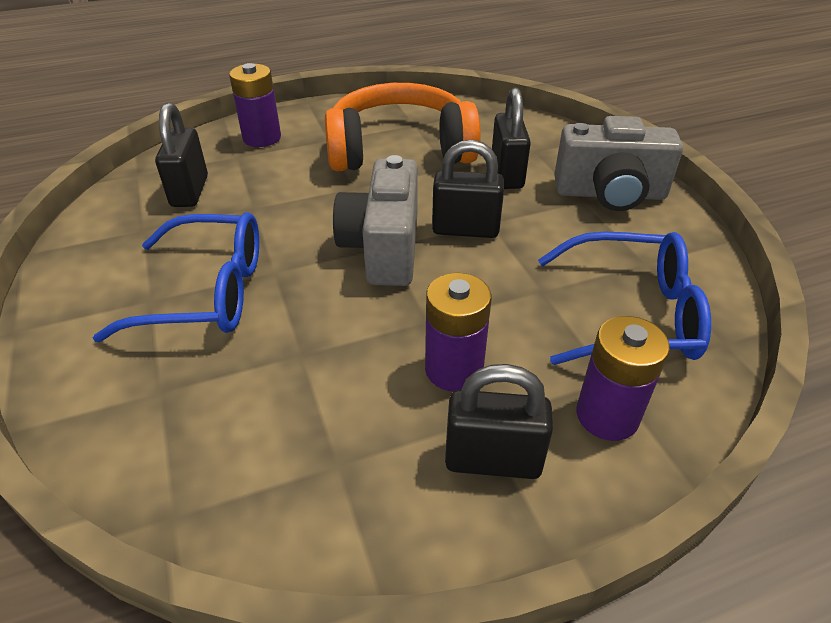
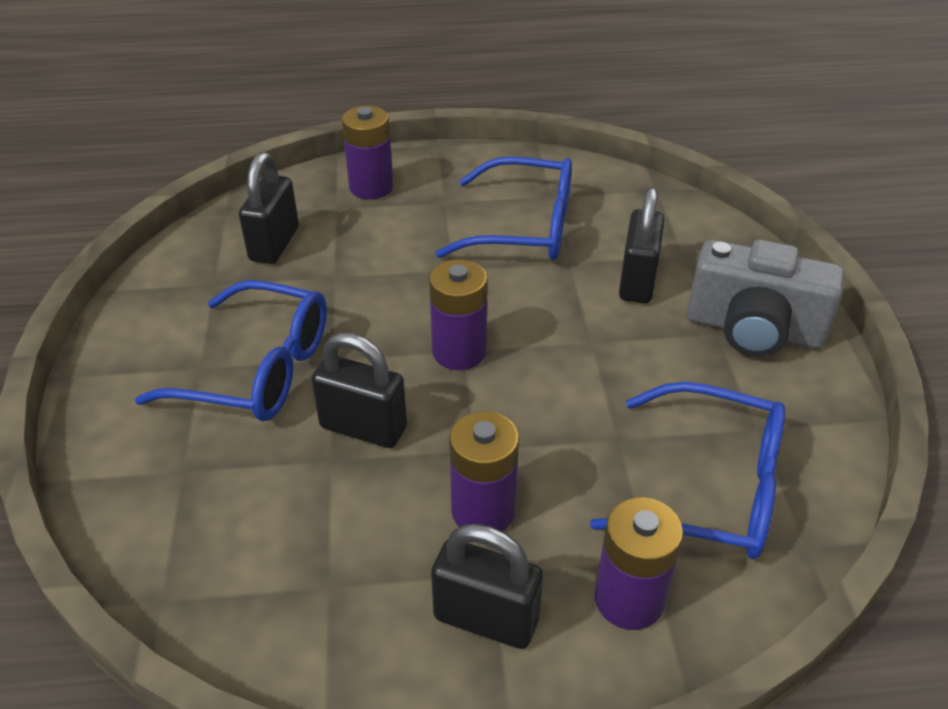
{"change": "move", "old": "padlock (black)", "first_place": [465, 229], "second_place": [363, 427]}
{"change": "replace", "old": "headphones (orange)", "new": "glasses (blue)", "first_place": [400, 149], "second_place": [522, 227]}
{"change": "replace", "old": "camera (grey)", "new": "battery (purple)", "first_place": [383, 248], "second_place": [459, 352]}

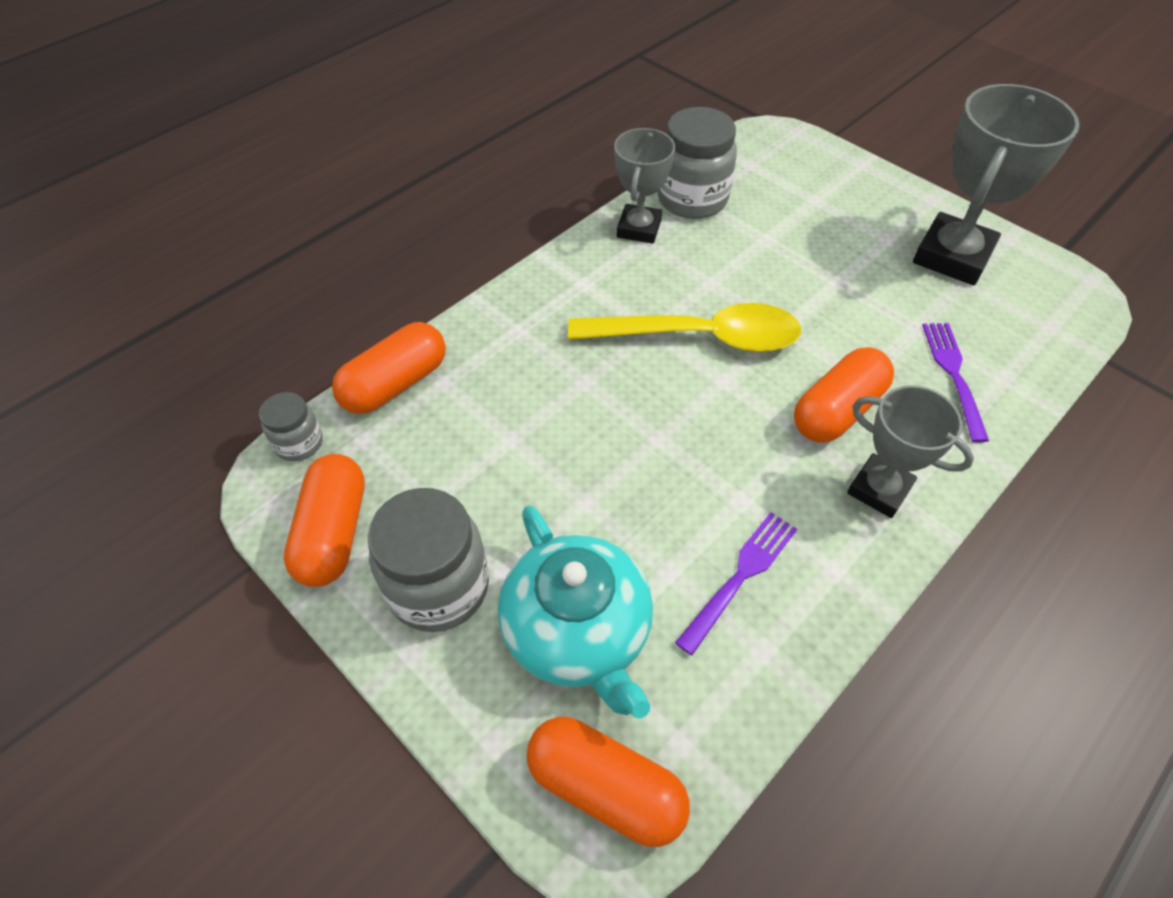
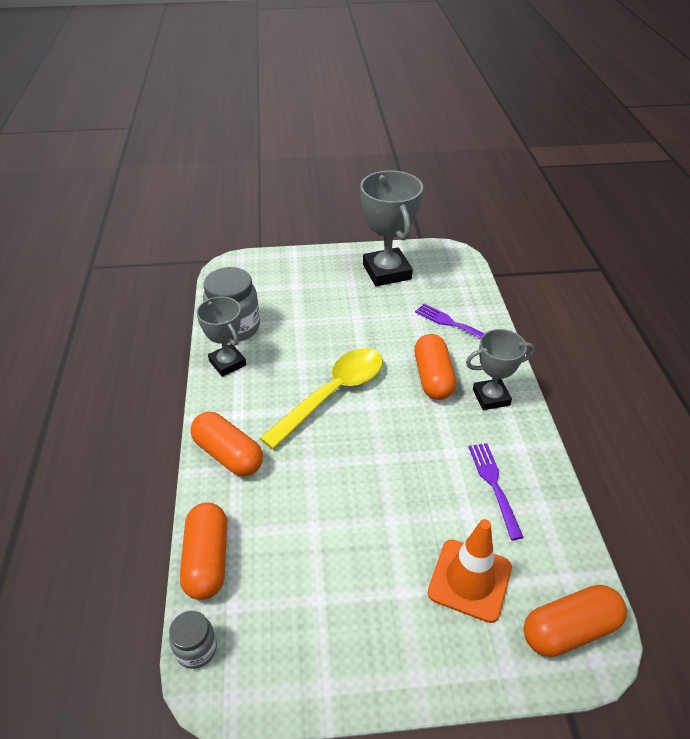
{"change": "delete", "old": "jar (grey)", "first_place": [438, 587]}
{"change": "move", "old": "capsule (orange)", "first_place": [333, 532], "second_place": [228, 454]}
{"change": "replace", "old": "teapot (turquoise)", "new": "traffic cone (orange)", "first_place": [578, 632], "second_place": [469, 580]}

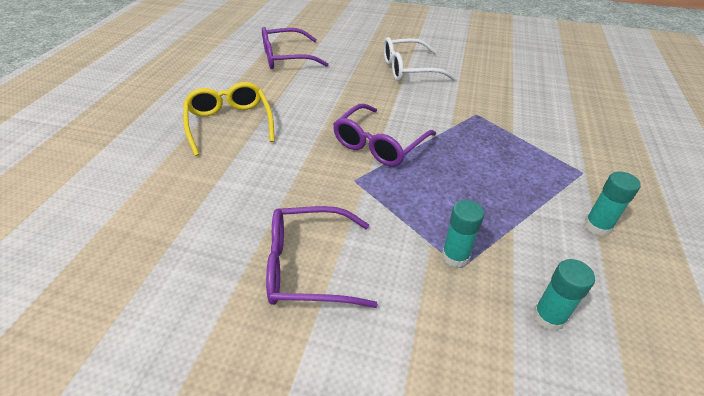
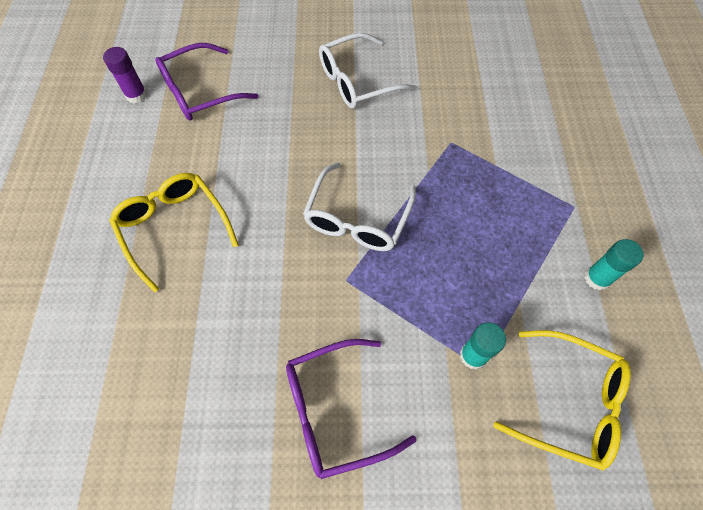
{"change": "insert", "new": "glue stick (purple)", "second_place": [136, 95]}
{"change": "replace", "old": "glue stick (turquoise)", "new": "glasses (yellow)", "first_place": [549, 317], "second_place": [569, 402]}
{"change": "recolor", "old": "glasses (purple)", "new": "glasses (white)", "first_place": [379, 144], "second_place": [357, 219]}

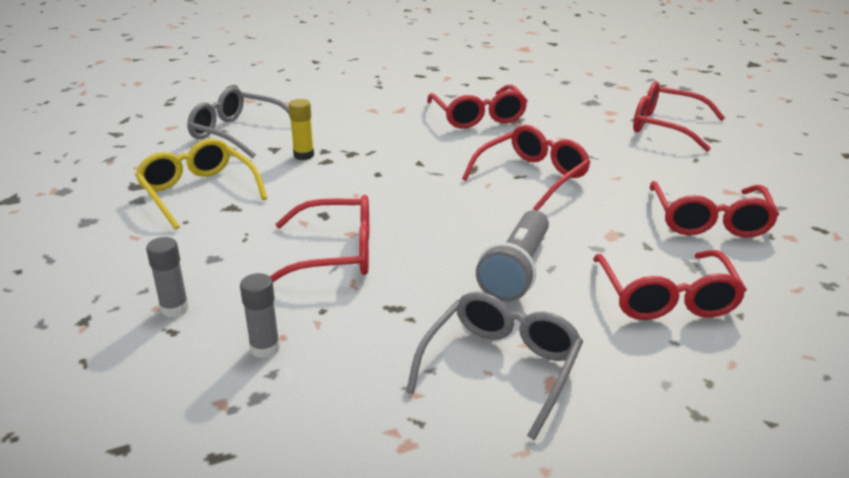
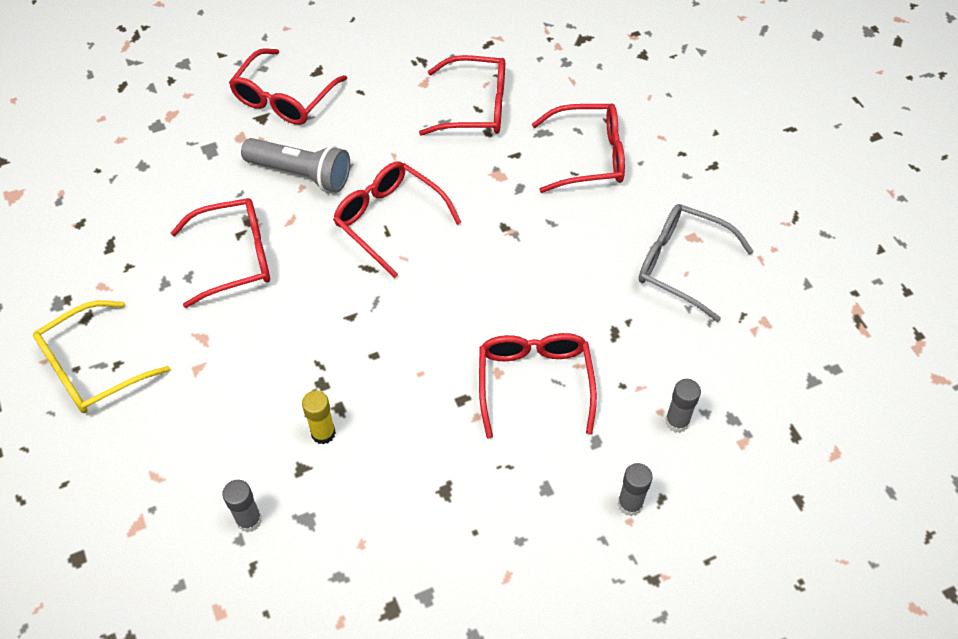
{"change": "move", "old": "glasses (yellow)", "first_place": [198, 192], "second_place": [92, 368]}
{"change": "move", "old": "flashlight (grey)", "first_place": [516, 271], "second_place": [301, 174]}
{"change": "replace", "old": "glasses (grey)", "new": "glue stick (grey)", "first_place": [237, 133], "second_place": [249, 520]}

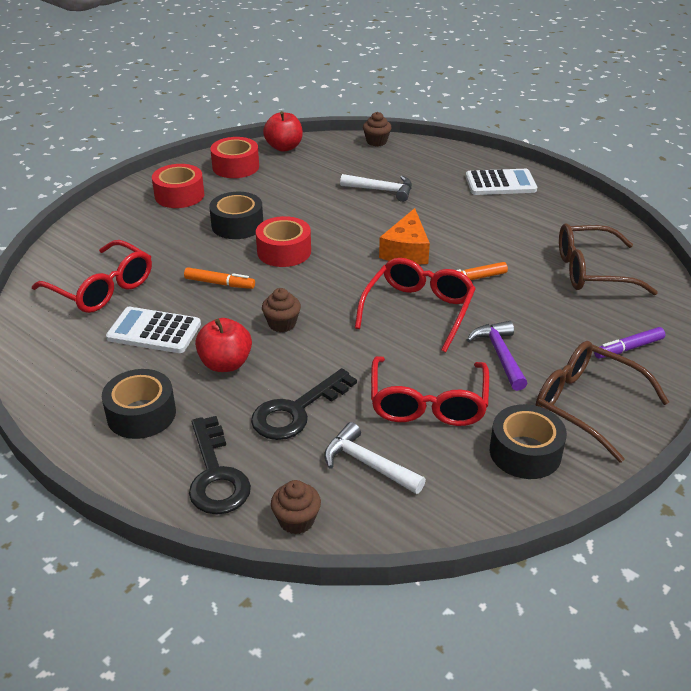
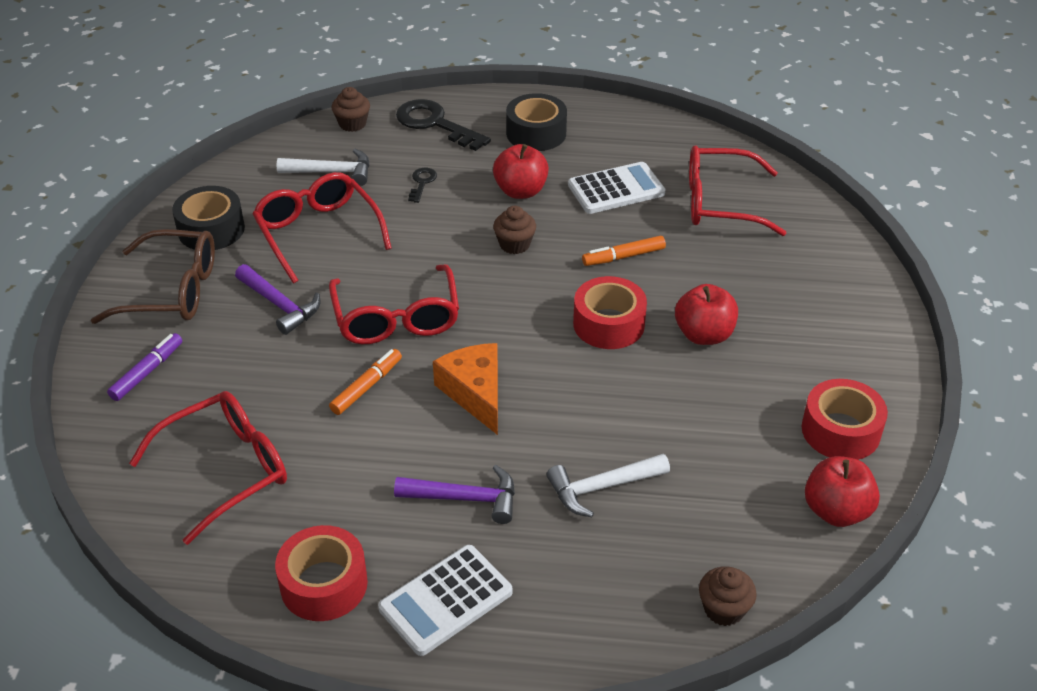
{"change": "insert", "new": "hammer (purple)", "second_place": [465, 498]}
{"change": "move", "old": "tape (red)", "first_place": [179, 195], "second_place": [324, 584]}
{"change": "replace", "old": "tape (black)", "new": "apple (red)", "first_place": [237, 225], "second_place": [704, 335]}
{"change": "recolor", "old": "glasses (brown)", "new": "glasses (red)", "first_place": [591, 271], "second_place": [226, 469]}
{"change": "resize", "old": "key (black)", "first_place": [296, 411], "second_place": [422, 182], "factor": 0.48}

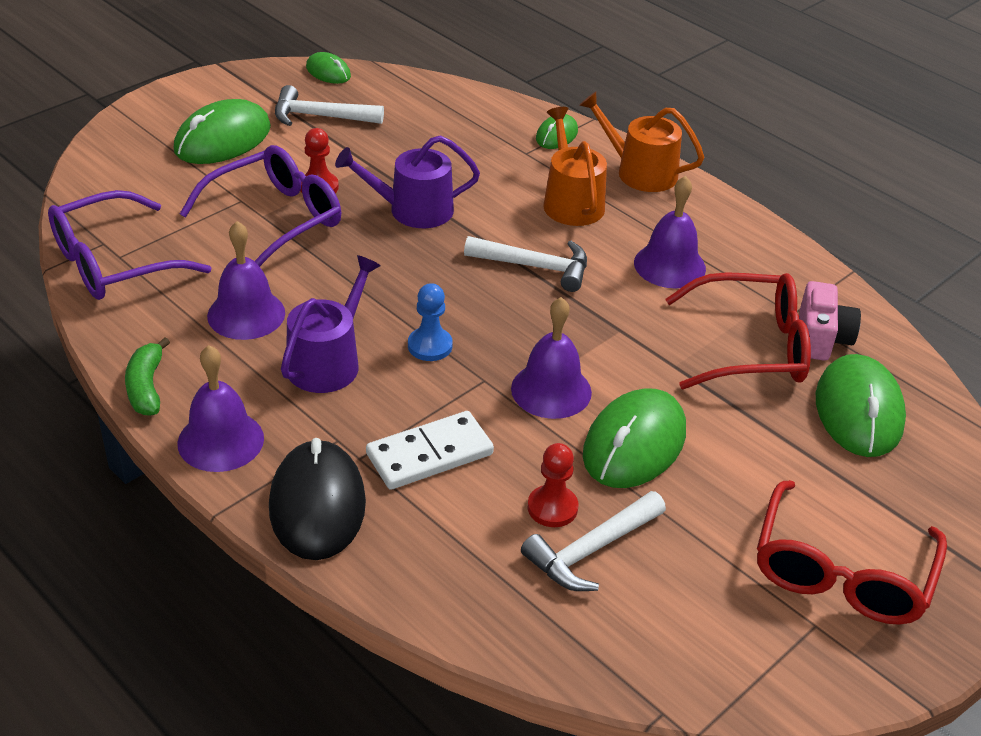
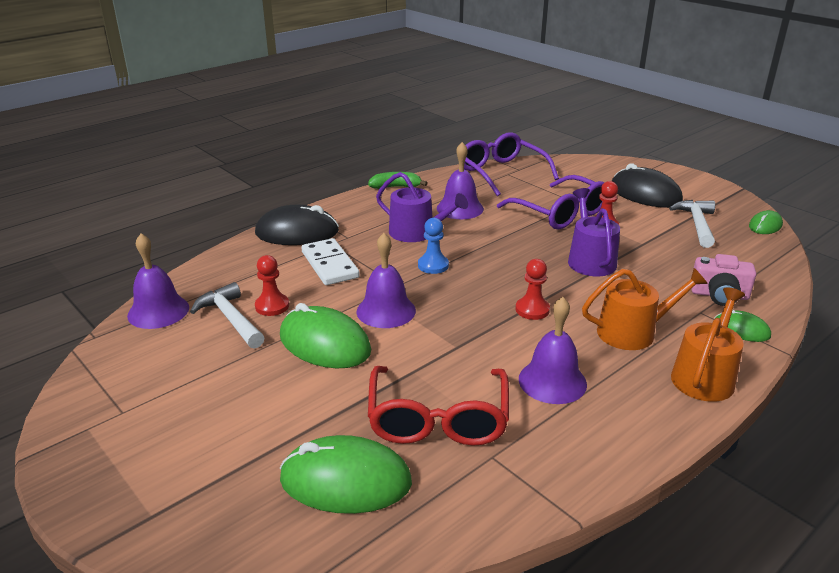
{"change": "delete", "old": "glasses (red)", "first_place": [841, 572]}
{"change": "move", "old": "bell (purple)", "first_place": [220, 440], "second_place": [158, 311]}
{"change": "move", "old": "camera (pink)", "first_place": [821, 338], "second_place": [719, 295]}
{"change": "replace", "old": "hammer (white)", "new": "pawn (red)", "first_place": [535, 267], "second_place": [532, 310]}
{"change": "recolor", "old": "mouse (green)", "new": "mouse (black)", "first_place": [222, 139], "second_place": [645, 194]}

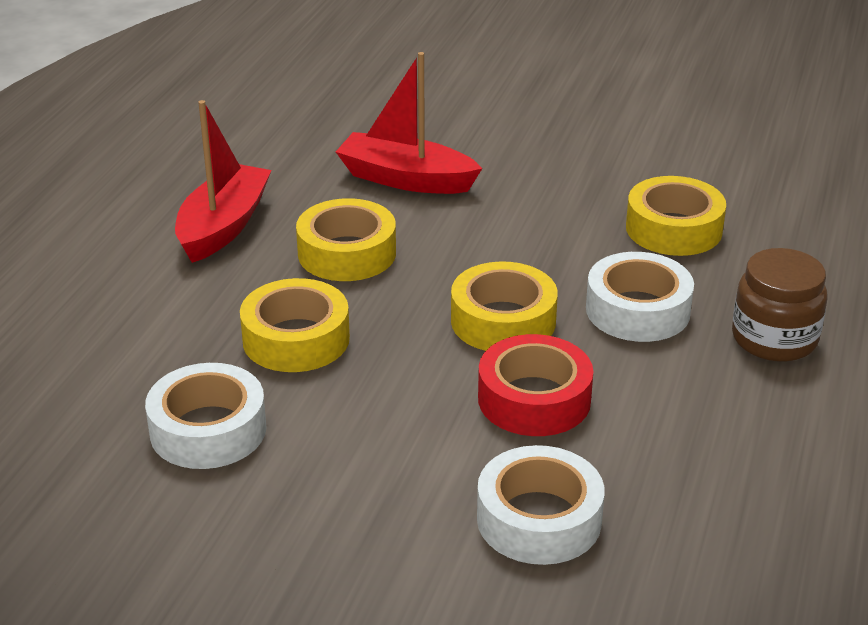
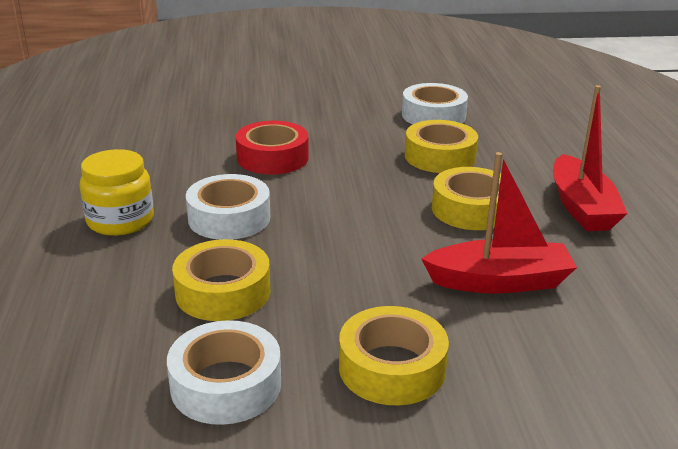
{"change": "move", "old": "tape (yellow)", "first_place": [503, 321], "second_place": [392, 368]}
{"change": "move", "old": "tape (white)", "first_place": [539, 519], "second_place": [226, 384]}
{"change": "recolor", "old": "jar (brown)", "new": "jar (yellow)", "first_place": [774, 339], "second_place": [120, 221]}

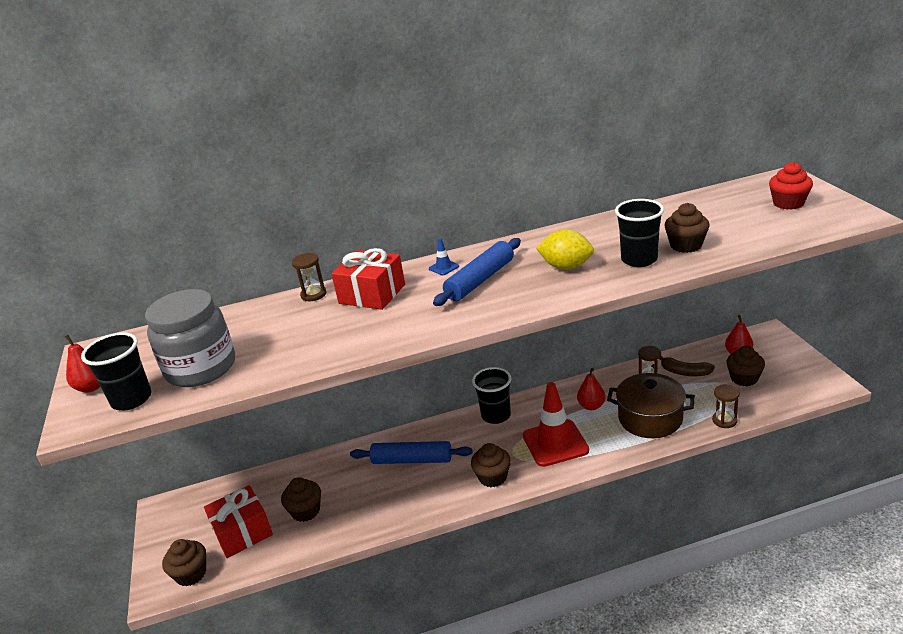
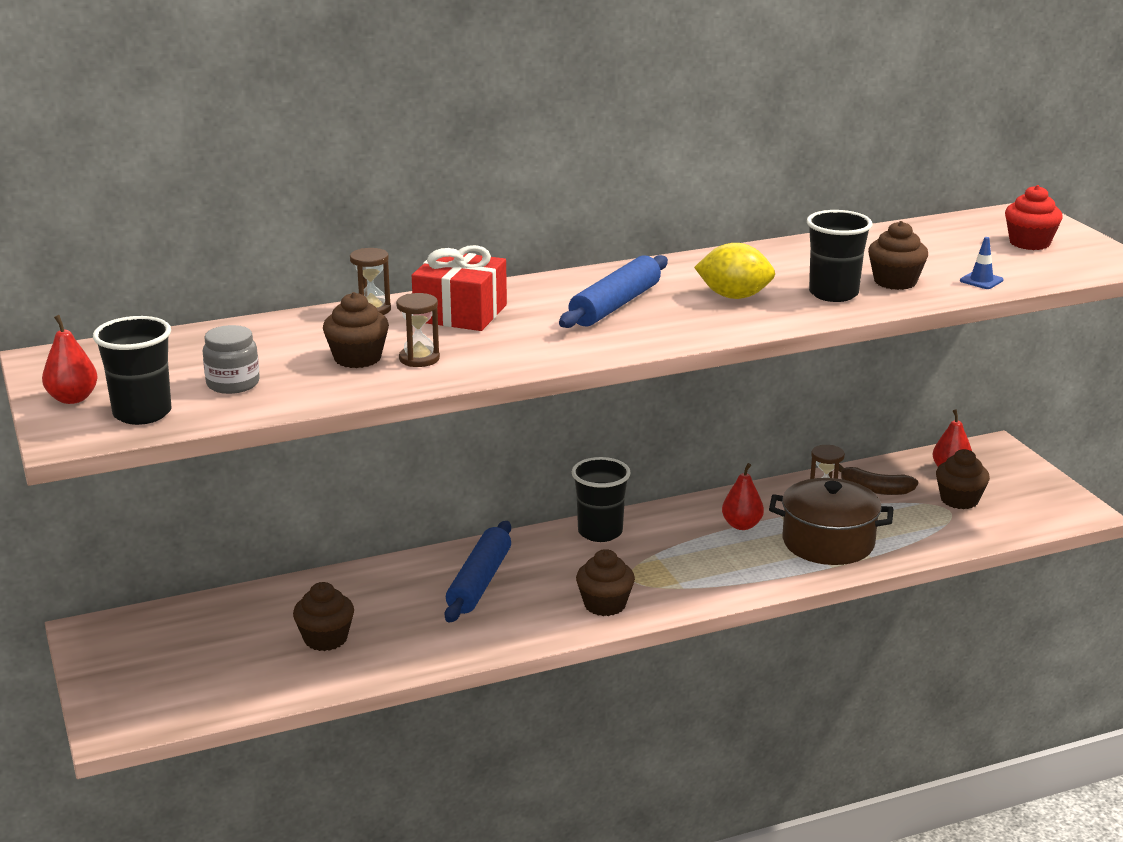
{"change": "delete", "old": "gift (red)", "first_place": [242, 532]}
{"change": "delete", "old": "traffic cone (red)", "first_place": [555, 443]}
{"change": "move", "old": "cupcake (brown)", "first_place": [191, 574], "second_place": [357, 358]}
{"change": "move", "old": "traffic cone (blue)", "first_place": [444, 267], "second_place": [981, 280]}
{"change": "move", "old": "hourglass (brown)", "first_place": [724, 420], "second_place": [419, 359]}
{"change": "rotate", "old": "rolling pin (blue)", "first_place": [412, 460], "second_place": [479, 582], "degrees": -75}
{"change": "resize", "old": "jar (grey)", "first_place": [201, 368], "second_place": [233, 384], "factor": 0.52}

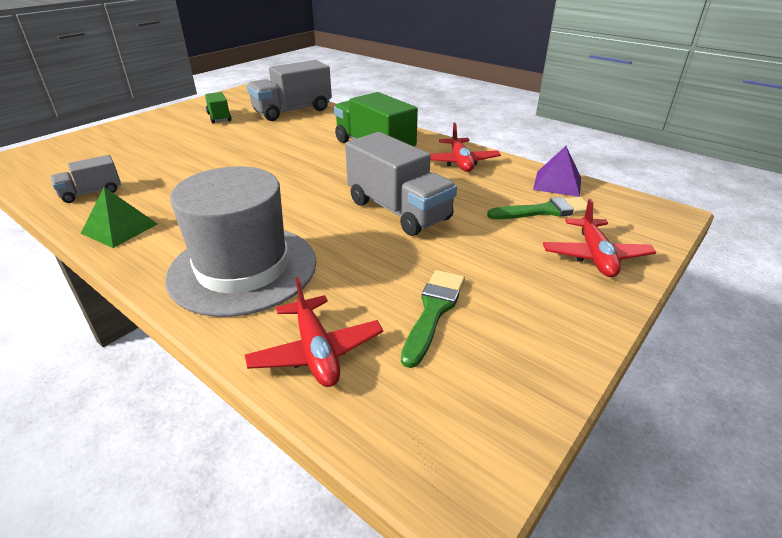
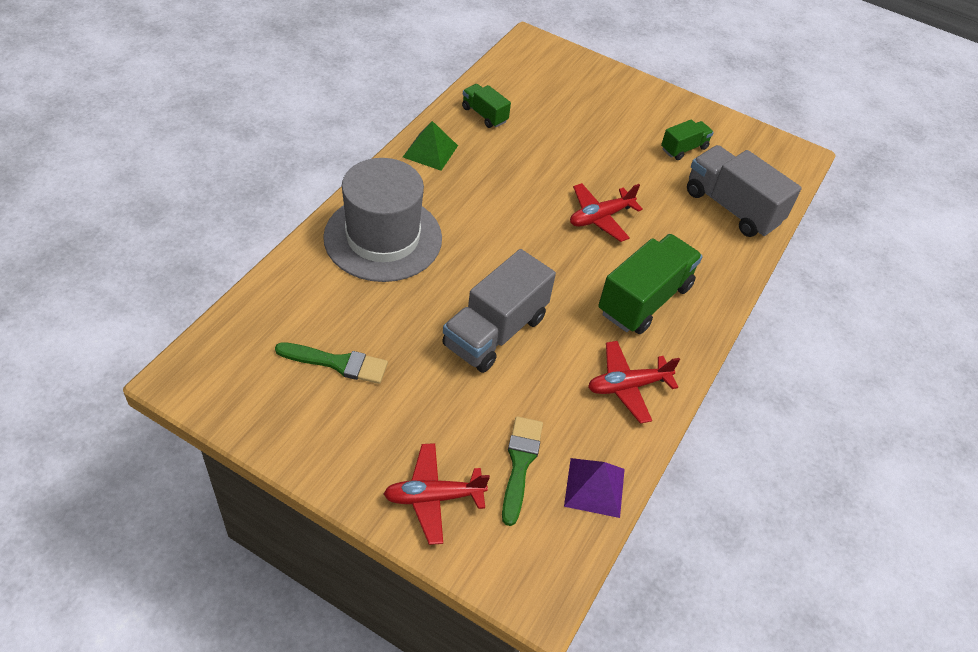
{"change": "move", "old": "plane (red)", "first_place": [316, 351], "second_place": [600, 217]}
{"change": "recolor", "old": "truck (grey)", "new": "truck (green)", "first_place": [91, 193], "second_place": [484, 115]}
{"change": "rotate", "old": "brush (green)", "first_place": [544, 211], "second_place": [520, 464], "degrees": -150}

